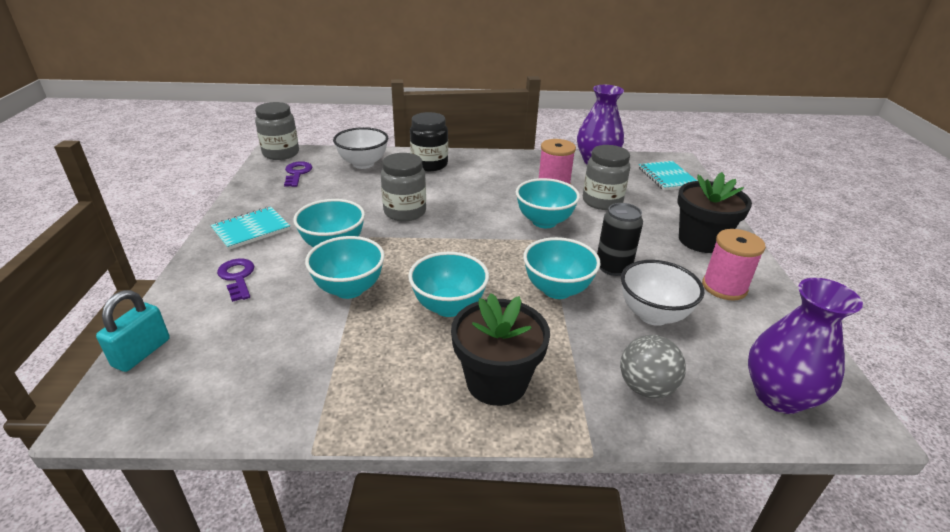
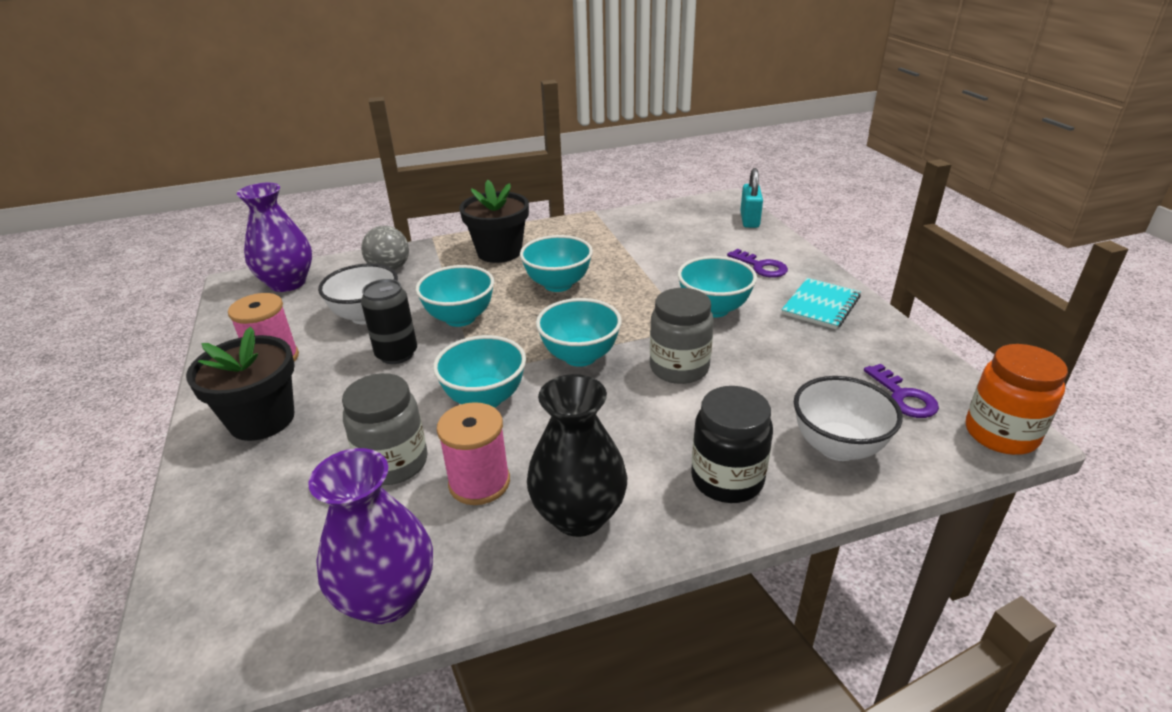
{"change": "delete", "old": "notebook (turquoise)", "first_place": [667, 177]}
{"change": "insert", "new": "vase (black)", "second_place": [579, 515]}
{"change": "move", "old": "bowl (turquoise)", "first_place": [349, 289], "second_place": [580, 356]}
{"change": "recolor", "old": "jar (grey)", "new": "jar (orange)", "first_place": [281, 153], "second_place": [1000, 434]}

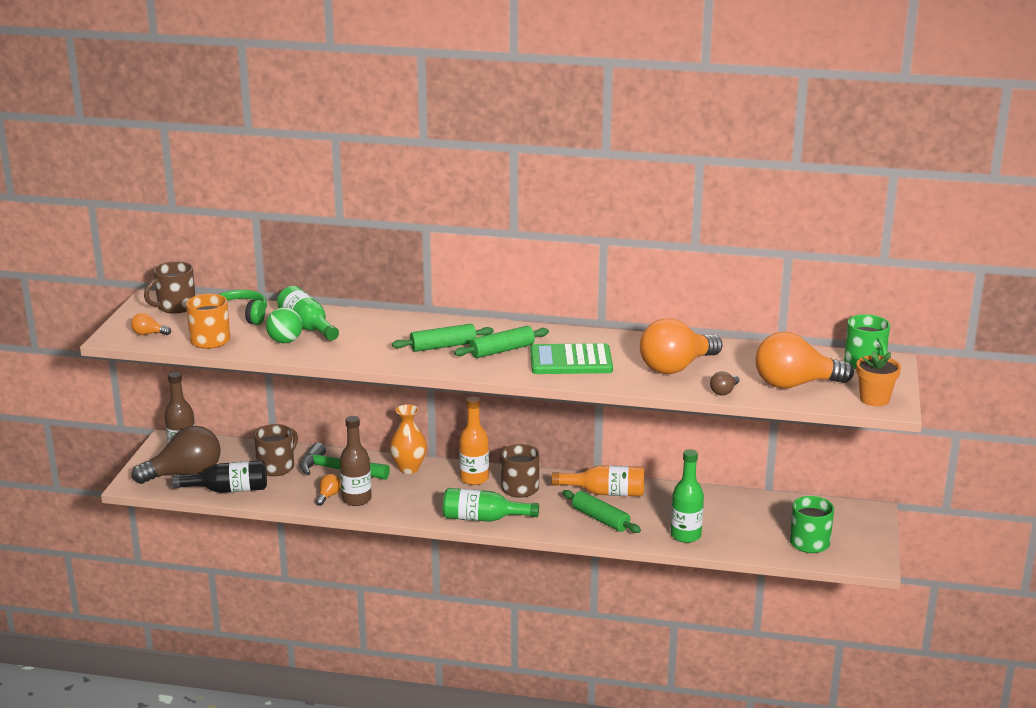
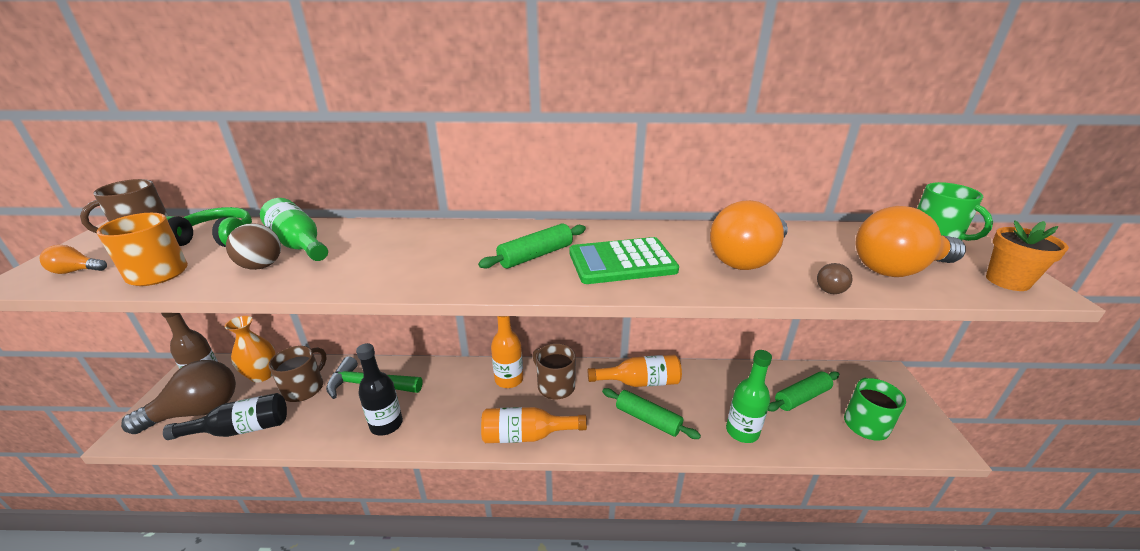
{"change": "delete", "old": "light bulb (orange)", "first_place": [328, 496]}
{"change": "move", "old": "vase (orange)", "first_place": [409, 468], "second_place": [262, 375]}
{"change": "move", "old": "rolling pin (green)", "first_place": [443, 346], "second_place": [801, 397]}
{"change": "recolor", "old": "ball (green)", "new": "ball (brown)", "first_place": [285, 341], "second_place": [261, 266]}
{"change": "recolor", "old": "bottle (brown)", "new": "bottle (black)", "first_place": [356, 499], "second_place": [386, 424]}
{"change": "recolor", "old": "bottle (green)", "new": "bottle (orange)", "first_place": [483, 518], "second_place": [526, 435]}

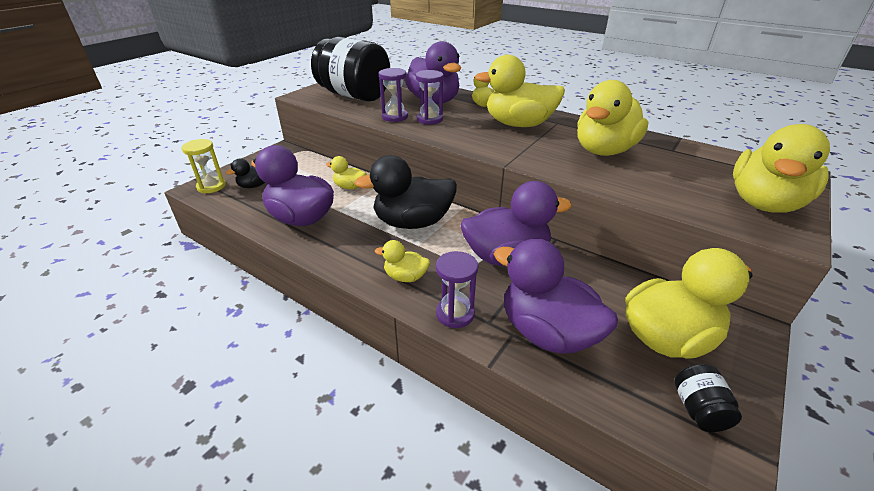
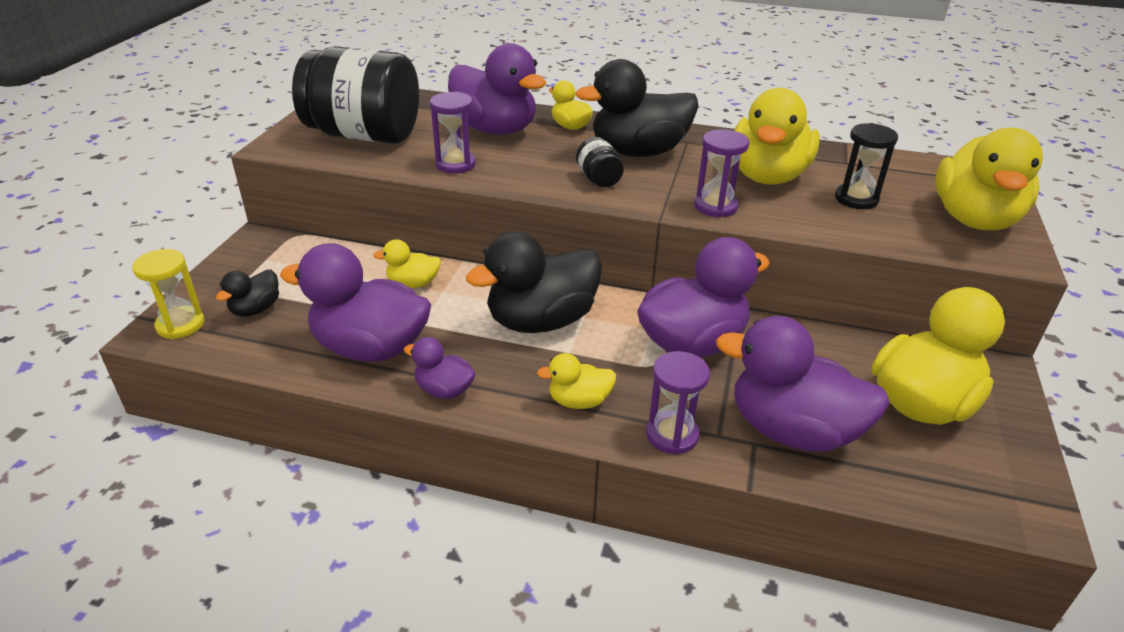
{"change": "insert", "new": "duck (purple)", "second_place": [444, 390]}
{"change": "insert", "new": "hourglass (black)", "second_place": [856, 199]}
{"change": "move", "old": "hourglass (purple)", "first_place": [430, 119], "second_place": [715, 206]}
{"change": "move", "old": "jar (black)", "first_place": [698, 410], "second_place": [599, 179]}
{"change": "recolor", "old": "duck (yellow)", "new": "duck (black)", "first_place": [519, 124], "second_place": [638, 152]}

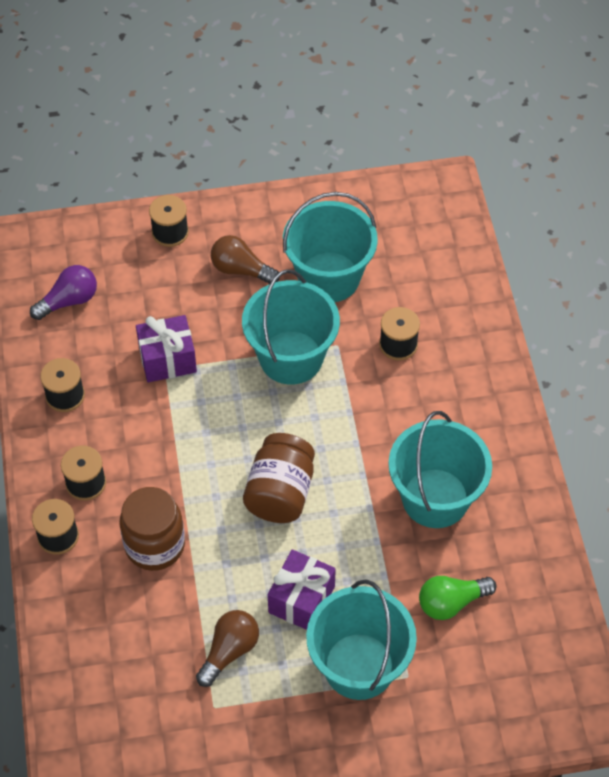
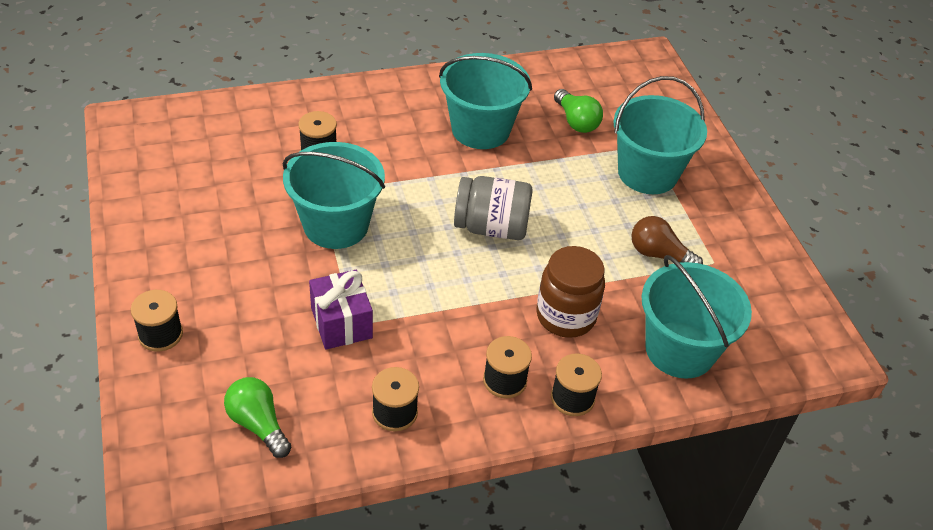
{"change": "delete", "old": "light bulb (brown)", "first_place": [241, 270]}
{"change": "delete", "old": "gift (purple)", "first_place": [301, 599]}
{"change": "move", "old": "bucket (turquoise)", "first_place": [329, 277], "second_place": [680, 350]}
{"change": "recolor", "old": "light bulb (purple)", "new": "light bulb (green)", "first_place": [69, 301], "second_place": [258, 424]}
{"change": "recolor", "old": "jar (brown)", "new": "jar (grey)", "first_place": [280, 493], "second_place": [491, 227]}

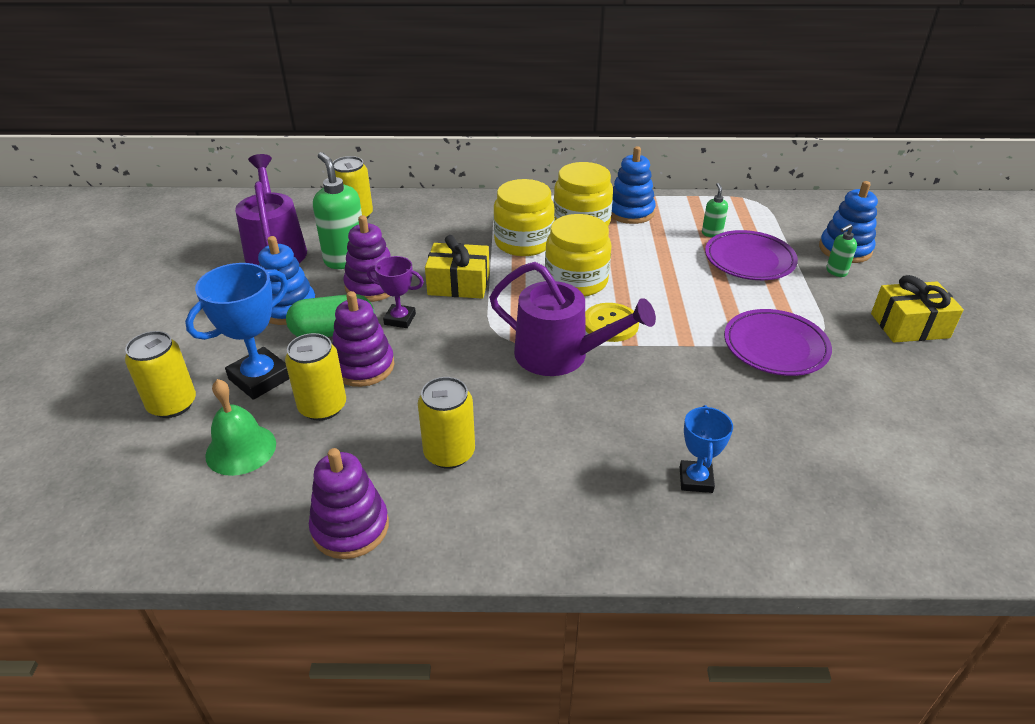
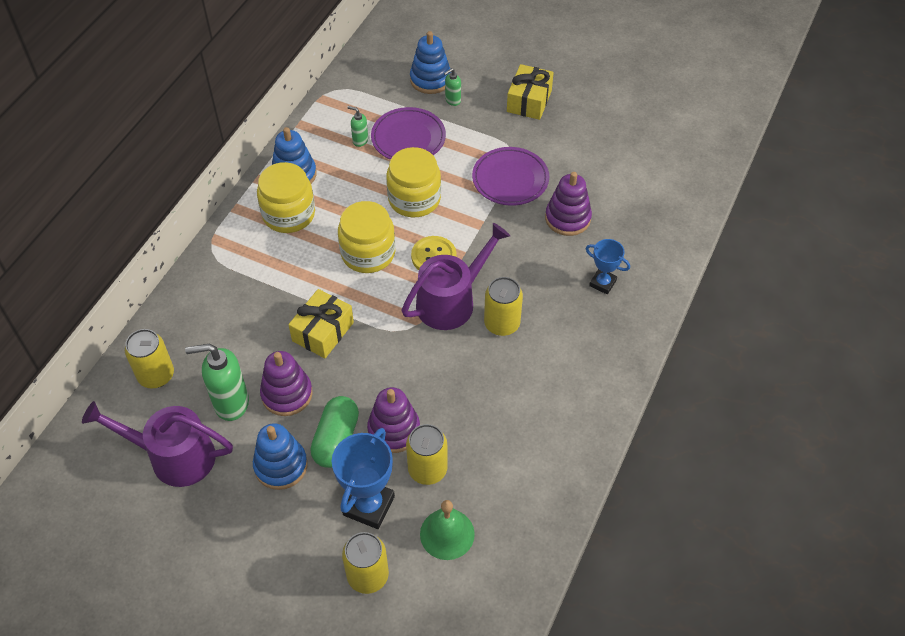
{"change": "delete", "old": "trophy (purple)", "first_place": [400, 319]}
{"change": "move", "old": "stacking toy (purple)", "first_place": [350, 527], "second_place": [567, 218]}
{"change": "move", "old": "can (yellow)", "first_place": [449, 453], "second_place": [502, 323]}
{"change": "move", "old": "jar (yellow)", "first_place": [523, 242], "second_place": [414, 199]}
{"change": "rotate", "old": "trophy (blue)", "first_place": [260, 378], "second_place": [369, 505], "degrees": 45}
{"change": "rotate", "old": "soap dispenser (green)", "first_place": [836, 272], "second_place": [452, 100], "degrees": 60}

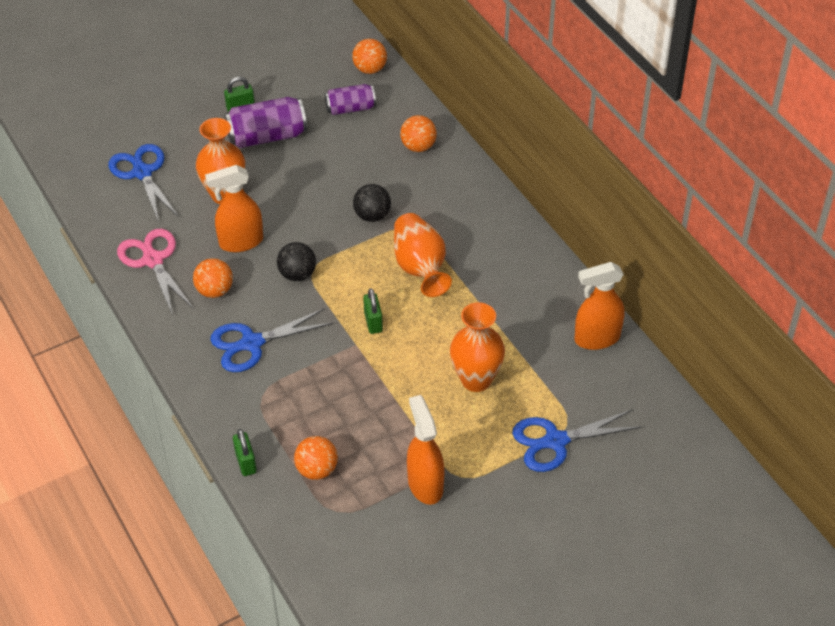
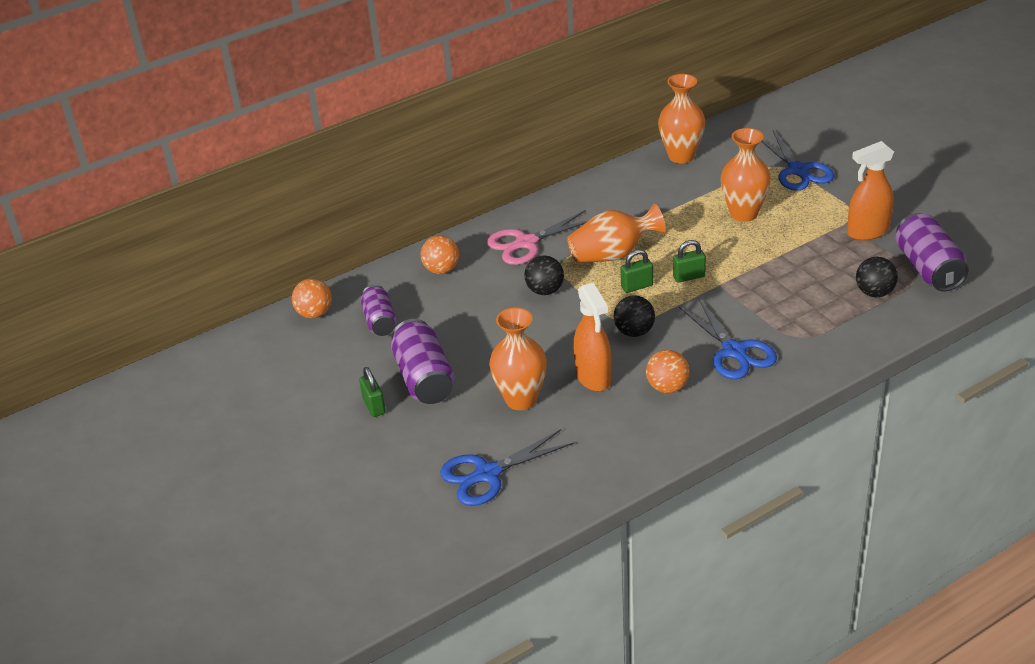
{"change": "insert", "new": "can (purple)", "second_place": [928, 268]}
{"change": "move", "old": "scissors (pink)", "first_place": [153, 260], "second_place": [526, 243]}
{"change": "move", "old": "padlock (green)", "first_place": [246, 462], "second_place": [637, 286]}
{"change": "replace", "old": "spray bottle (orange)", "new": "vase (orange)", "first_place": [596, 338], "second_place": [681, 156]}
{"change": "recolor", "old": "ball (orange)", "new": "ball (black)", "first_place": [317, 470], "second_place": [874, 292]}

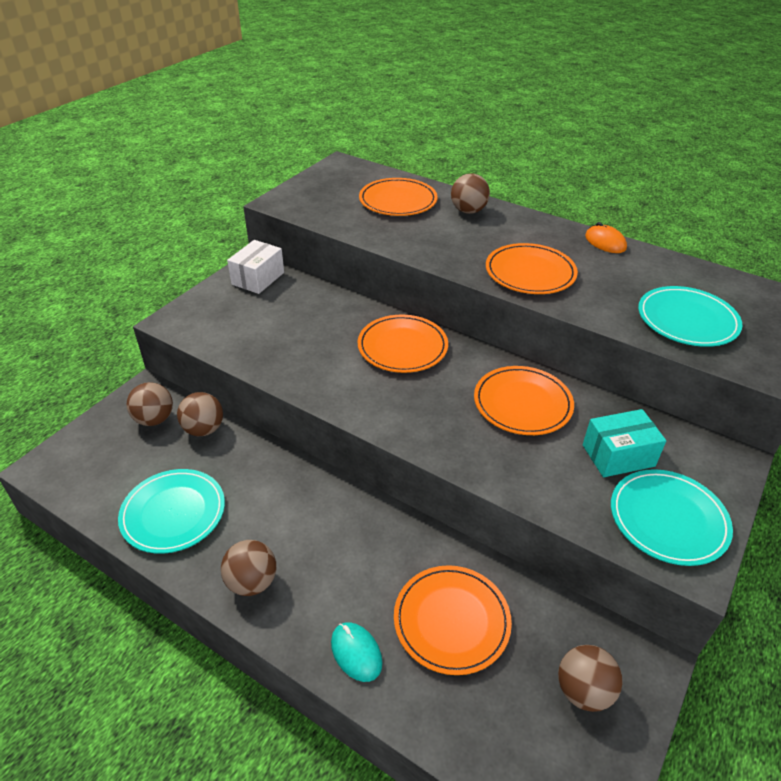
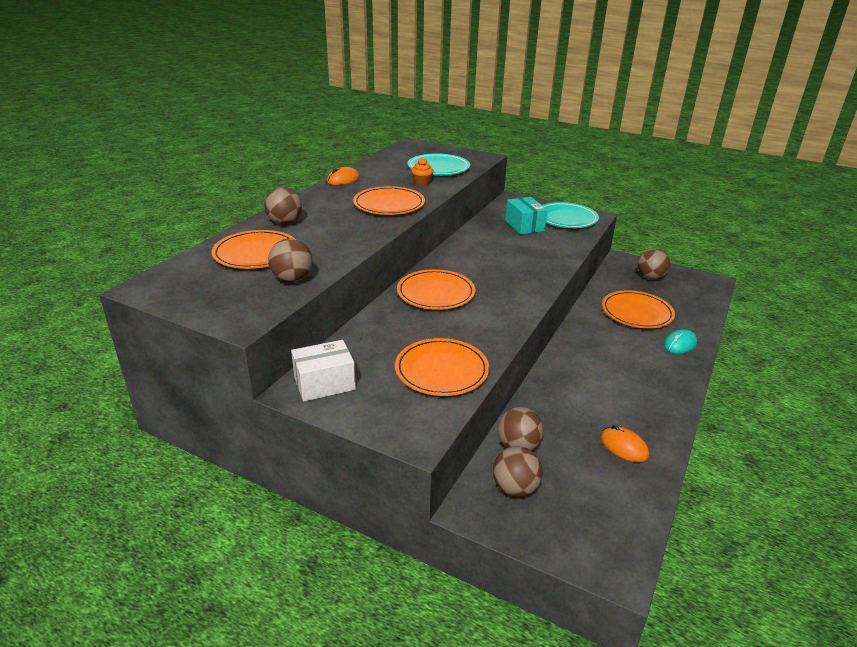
{"change": "insert", "new": "cupcake (orange)", "second_place": [422, 183]}
{"change": "move", "old": "ball (brown)", "first_place": [252, 582], "second_place": [292, 279]}
{"change": "move", "old": "plate (orange)", "first_place": [522, 403], "second_place": [441, 370]}
{"change": "replace", "old": "plate (turquoise)", "new": "mouse (orange)", "first_place": [173, 513], "second_place": [624, 446]}
{"change": "rotate", "old": "box (white)", "first_place": [258, 278], "second_place": [324, 383], "degrees": -45}

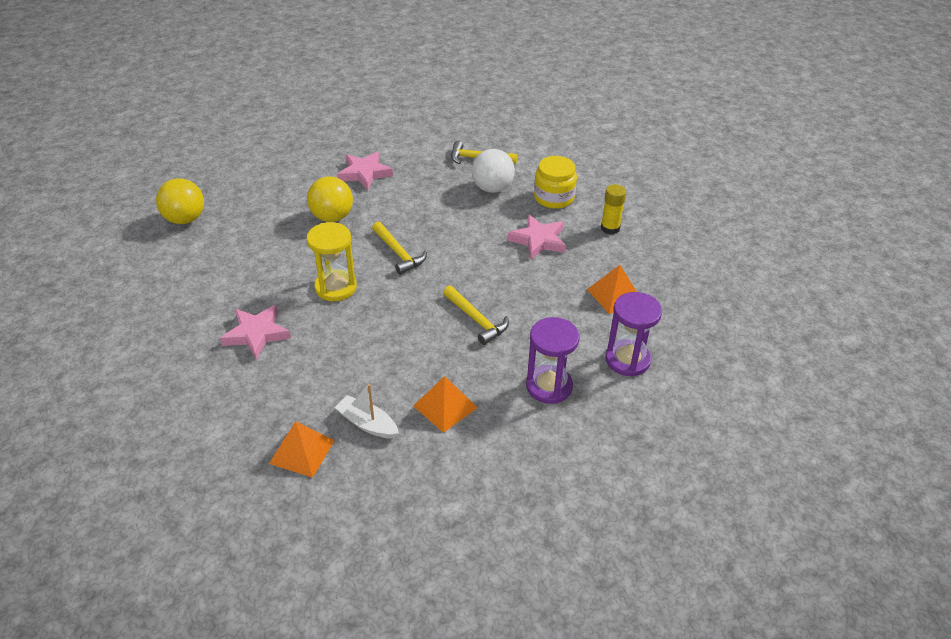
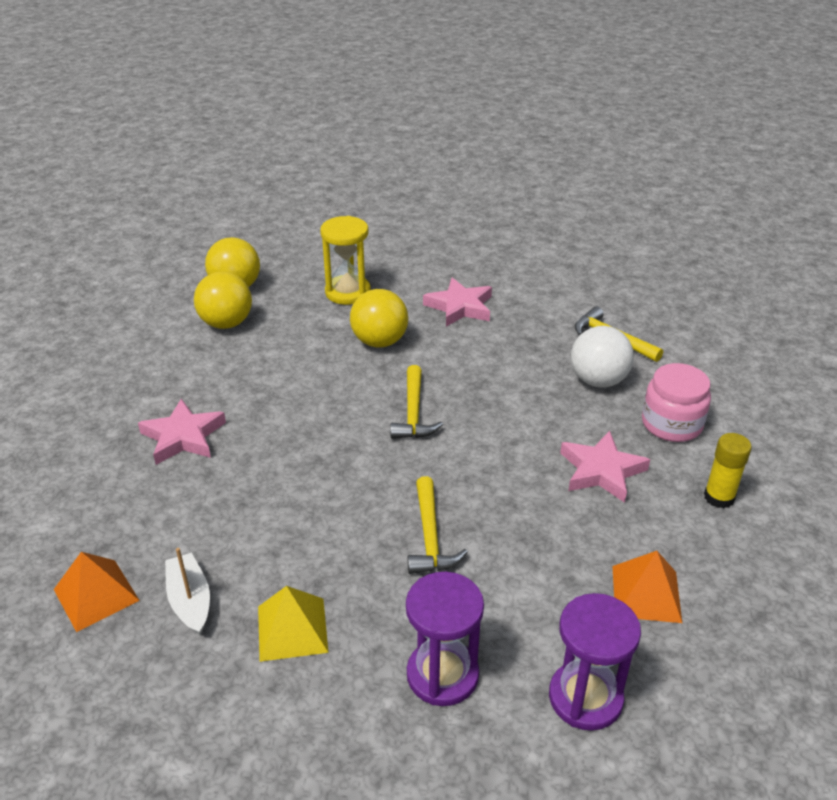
{"change": "insert", "new": "ball (yellow)", "second_place": [226, 323]}
{"change": "move", "old": "hourglass (yellow)", "first_place": [335, 287], "second_place": [348, 292]}
{"change": "recolor", "old": "pyramid (orange)", "new": "pyramid (yellow)", "first_place": [445, 406], "second_place": [292, 629]}
{"change": "recolor", "old": "jar (yellow)", "new": "jar (pink)", "first_place": [554, 197], "second_place": [671, 424]}

